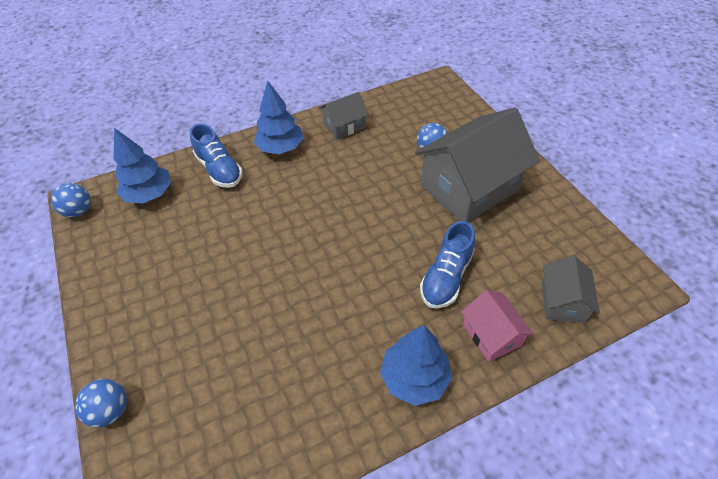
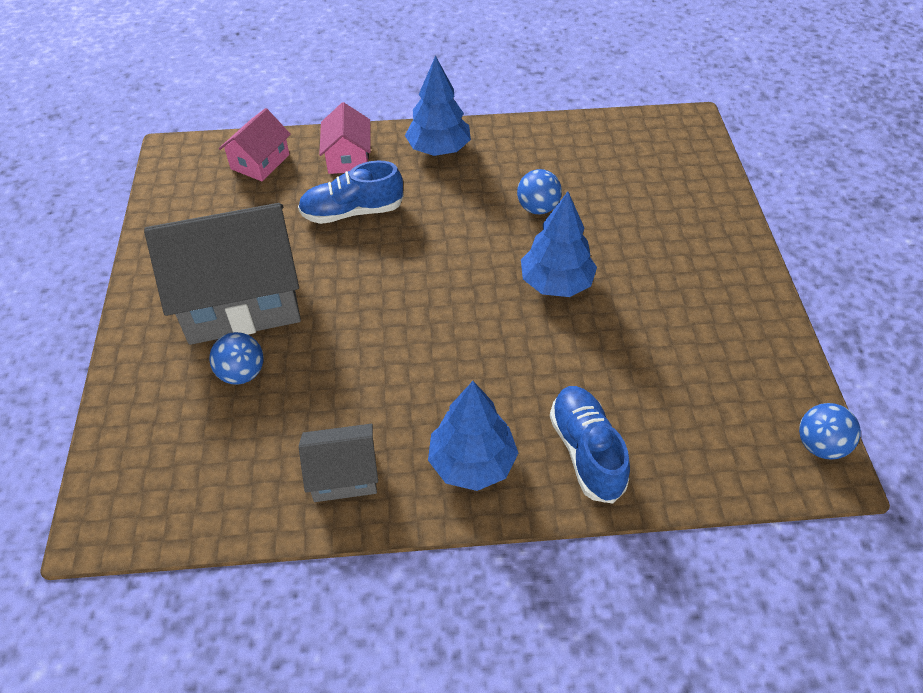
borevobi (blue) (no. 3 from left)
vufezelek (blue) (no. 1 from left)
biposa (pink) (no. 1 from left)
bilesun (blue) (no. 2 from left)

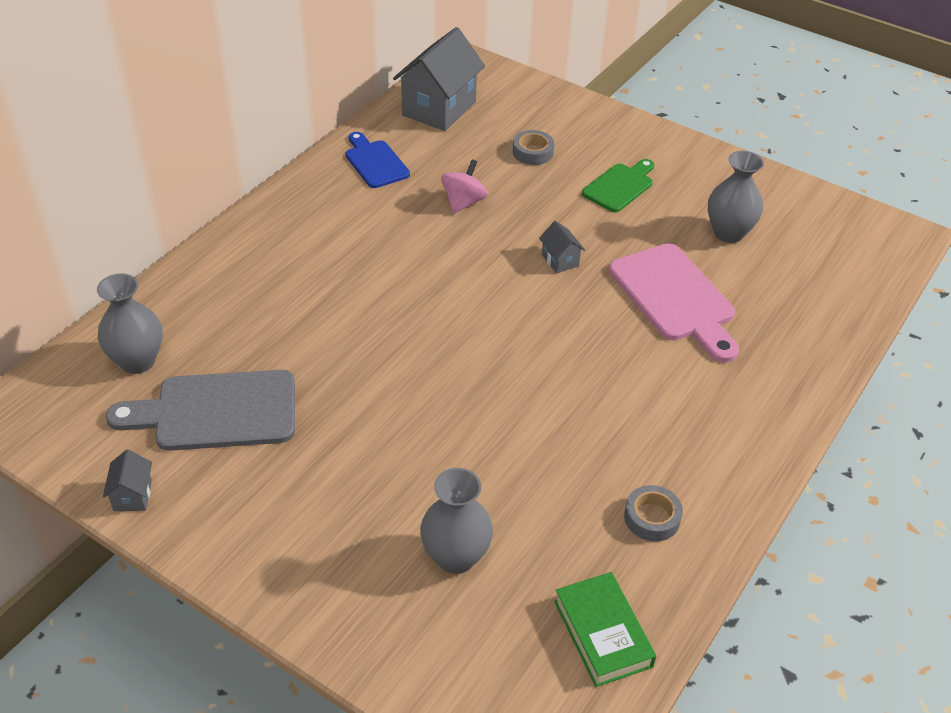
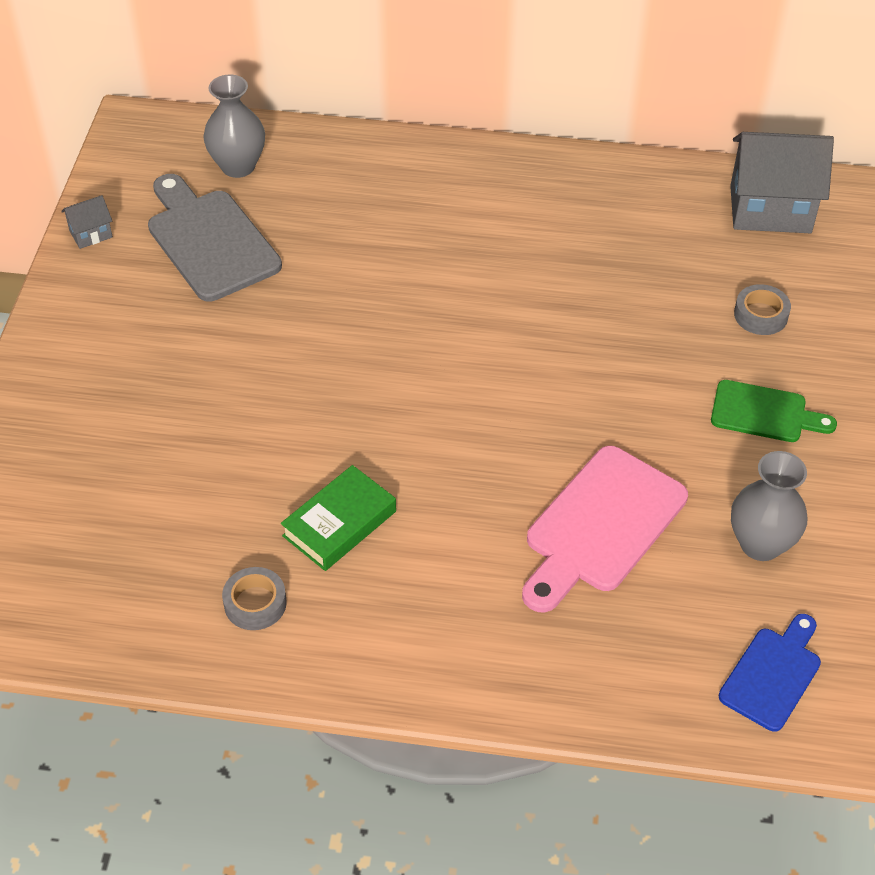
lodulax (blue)
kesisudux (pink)
biposa (grey) (no. 3 from left in the first image)
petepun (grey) (no. 2 from left in the first image)
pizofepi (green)

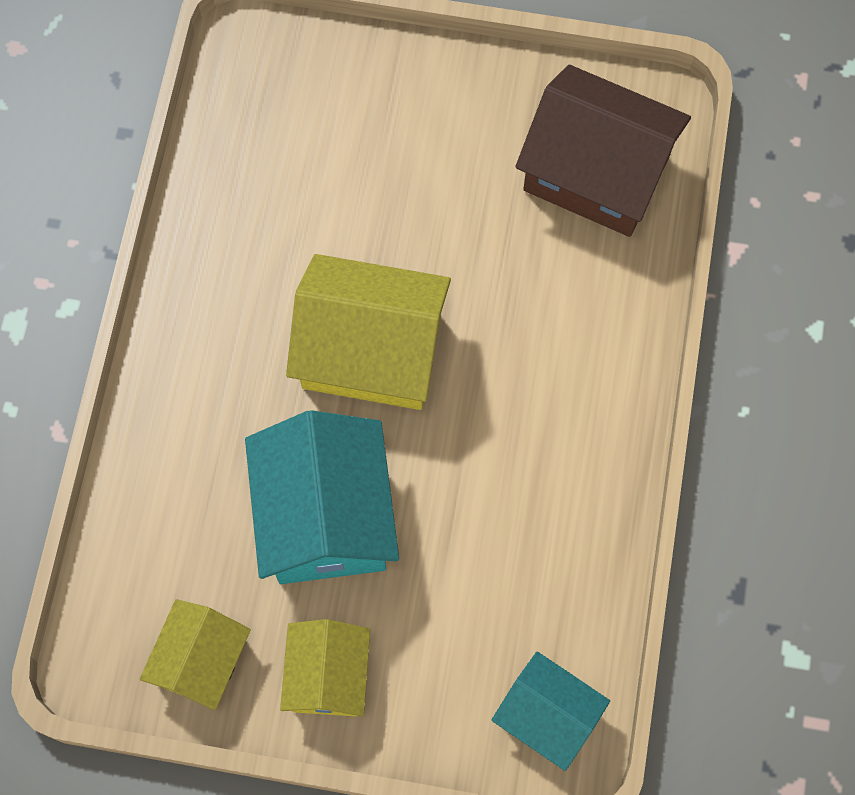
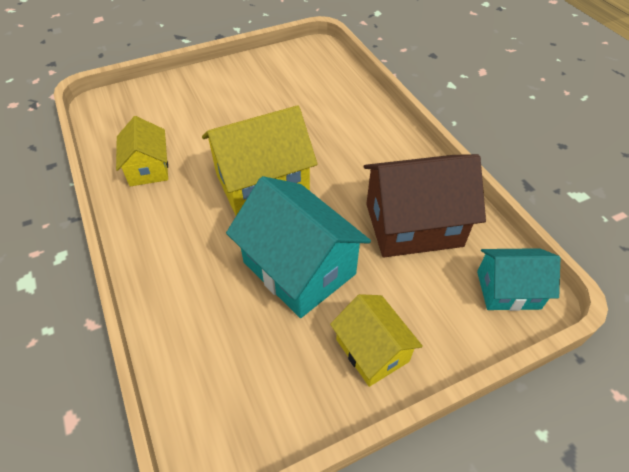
biposa (brown)
biposa (yellow) (no. 1 from left)

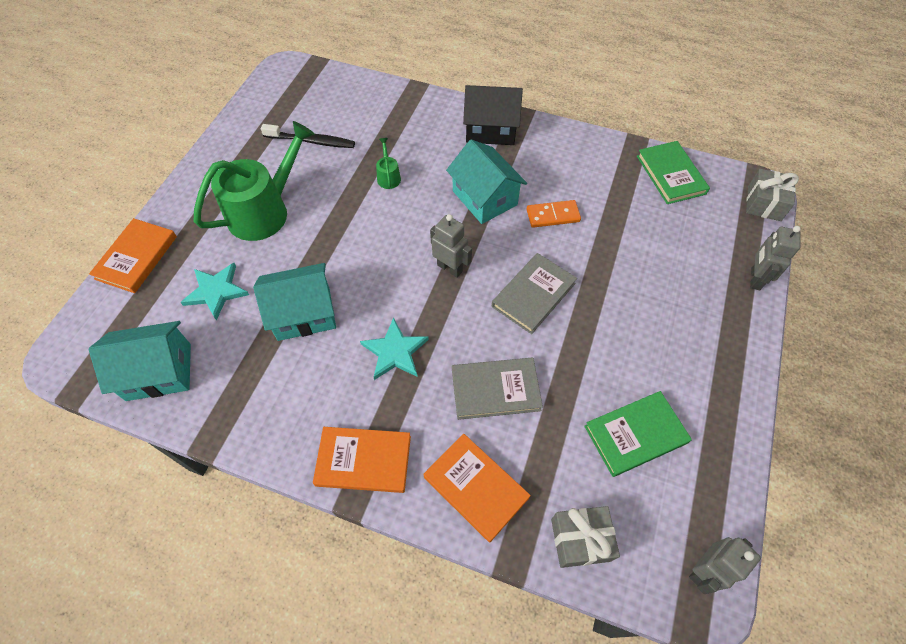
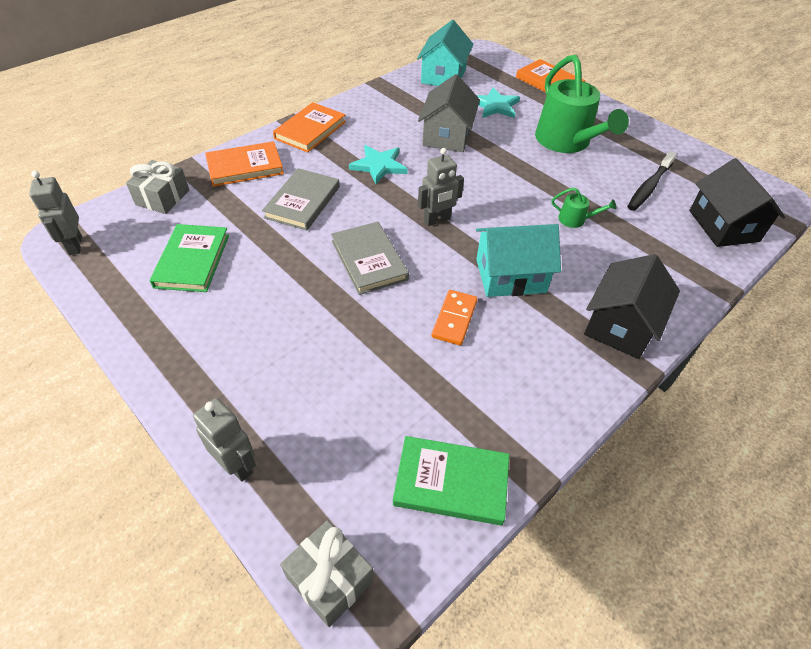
biposa (grey)
biposa (black) (no. 2 from left)

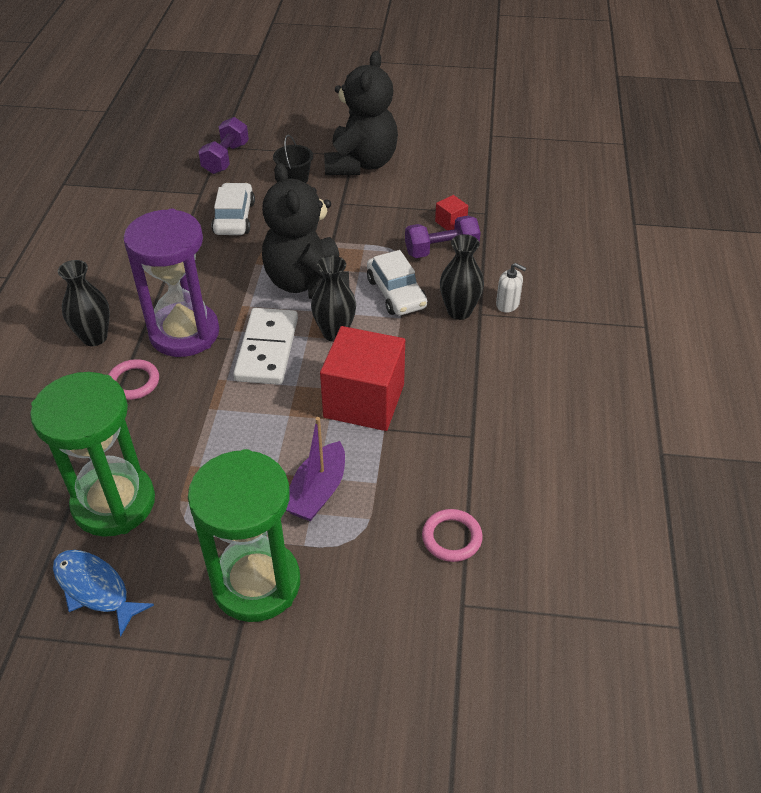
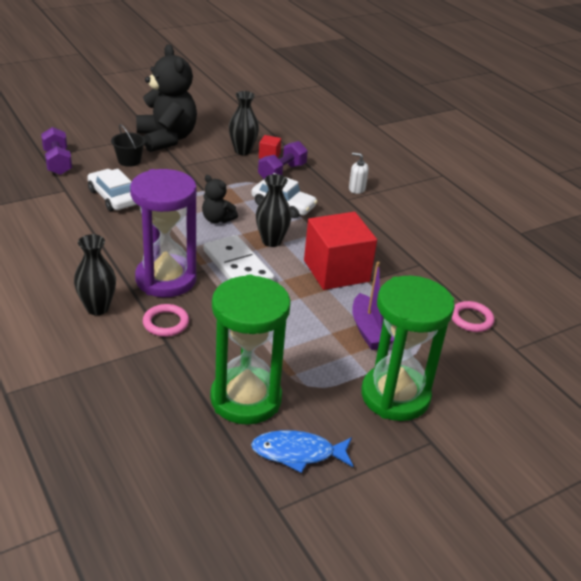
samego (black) (no. 2 from left)
petepun (black) (no. 2 from left)
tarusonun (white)

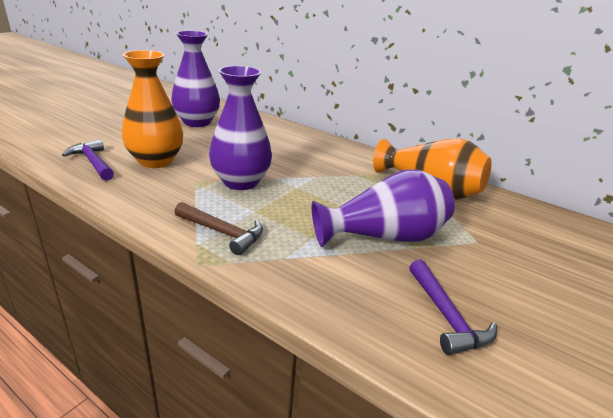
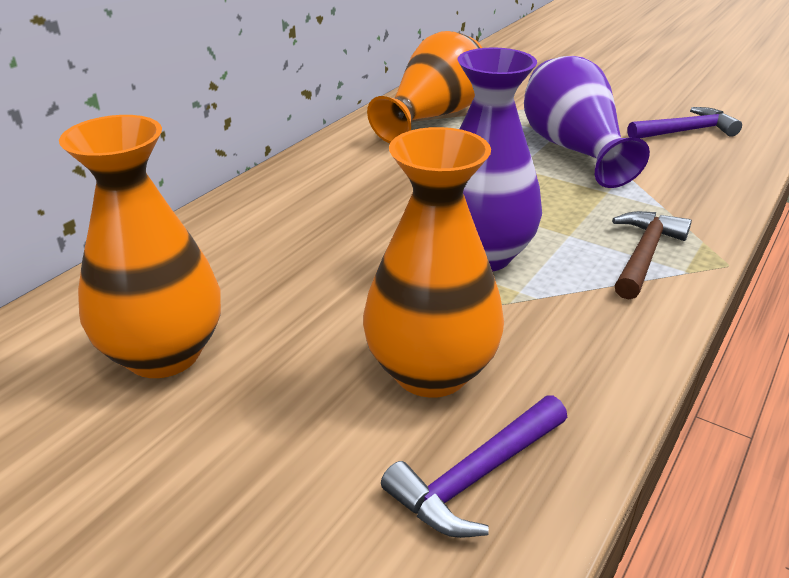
petepun (orange) (no. 1 from left)

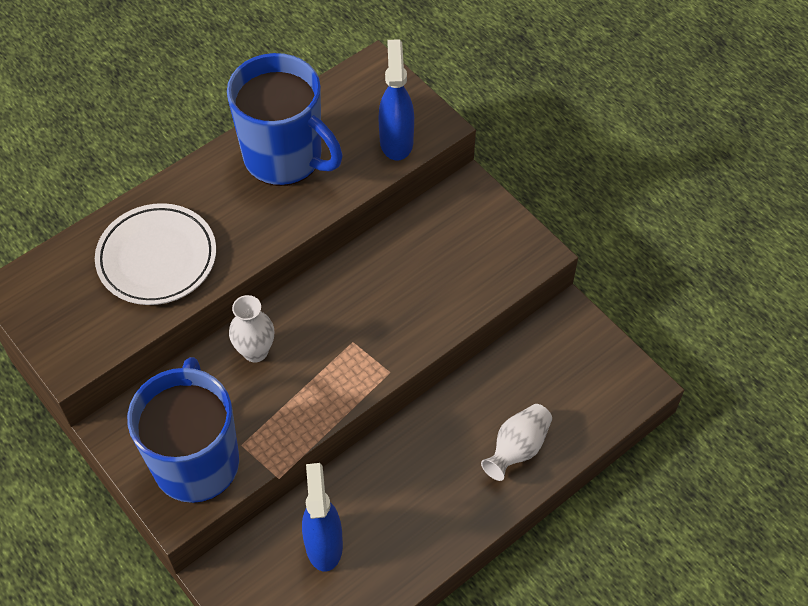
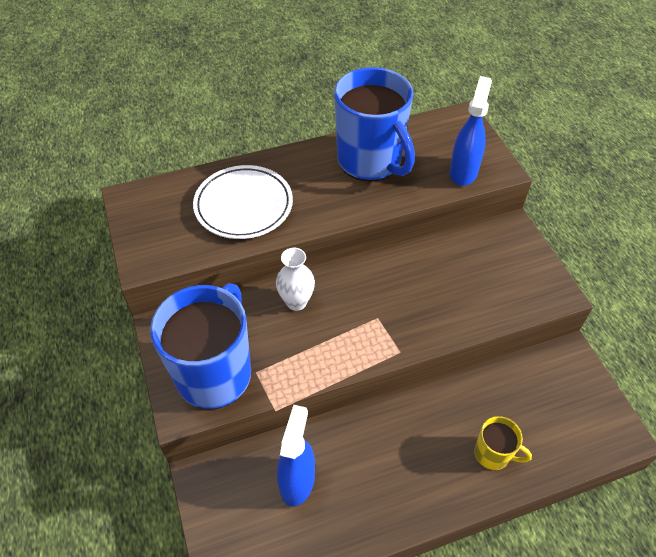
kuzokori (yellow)

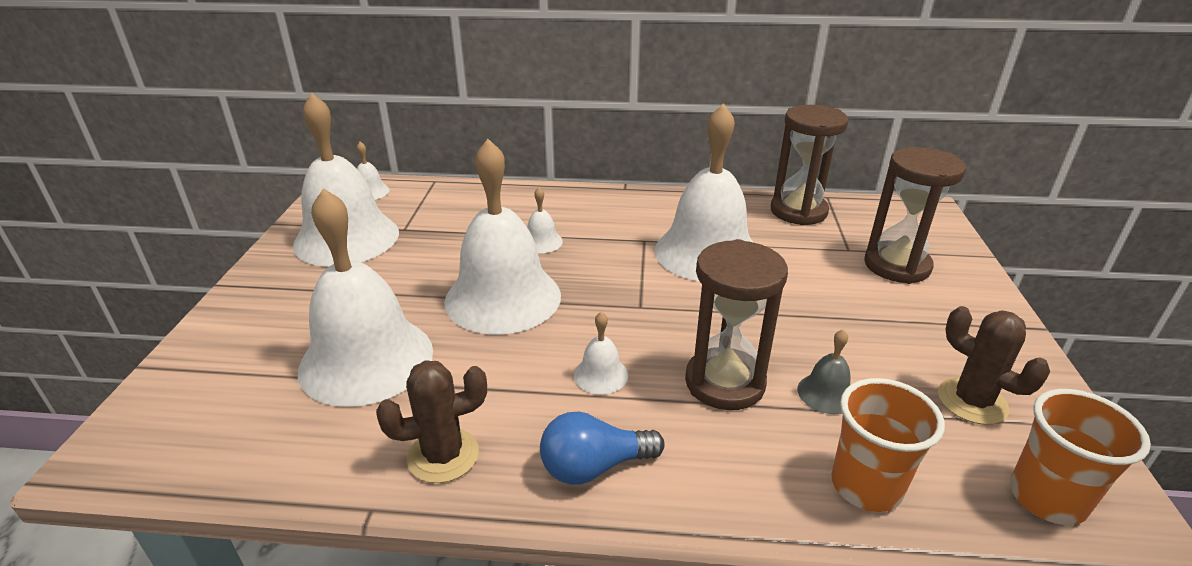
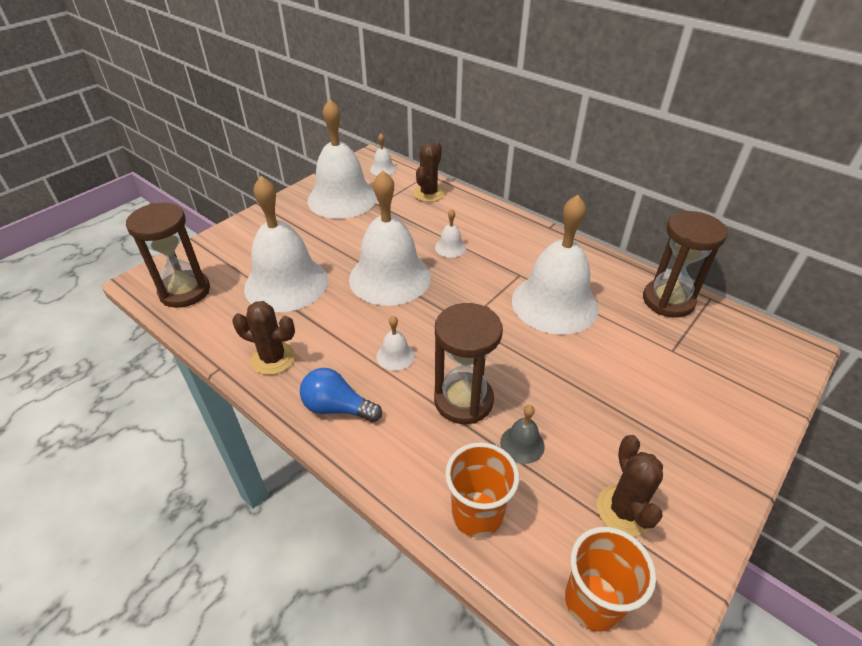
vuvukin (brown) (no. 1 from left)
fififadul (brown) (no. 2 from left)

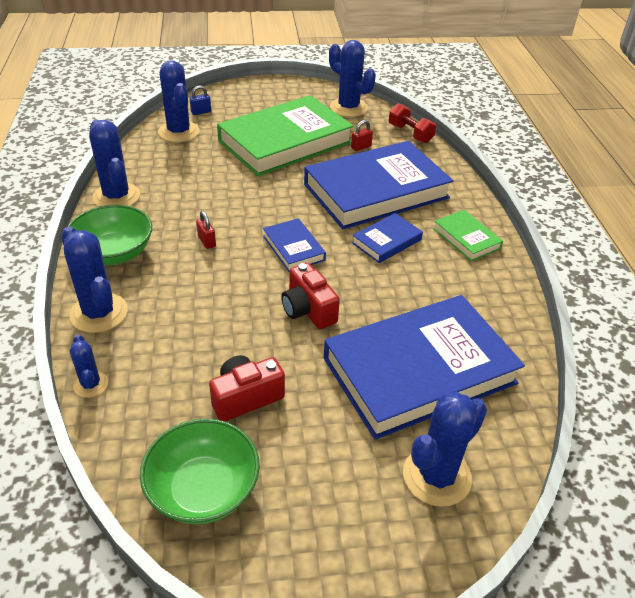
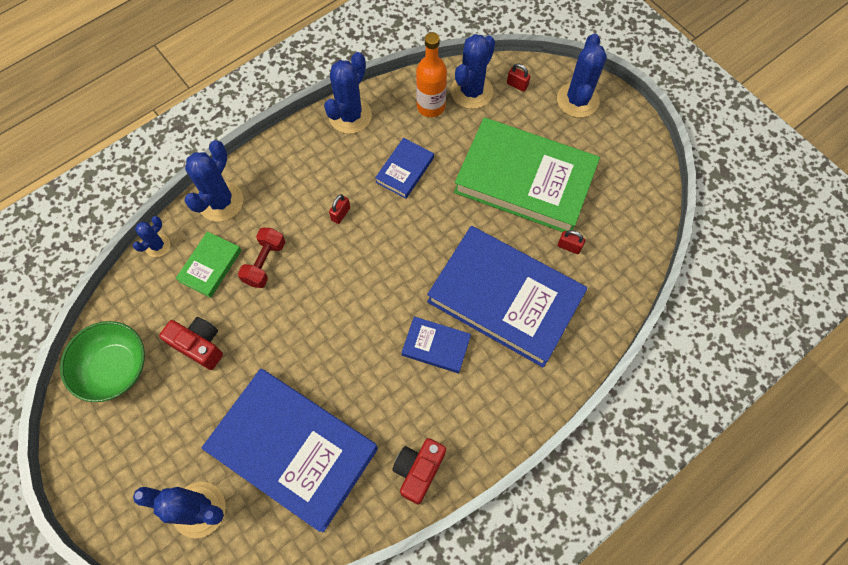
fififadul (blue) (no. 6 from left)
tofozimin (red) (no. 2 from left)
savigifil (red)
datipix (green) (no. 1 from left in the first image)
pizofepi (green) (no. 1 from left)
pizofepi (blue) (no. 2 from left)
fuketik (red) (no. 2 from left)
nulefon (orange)

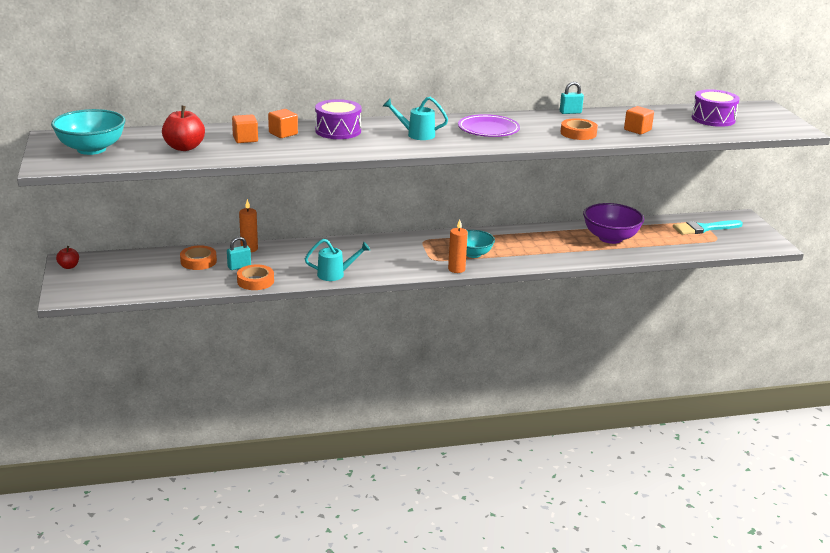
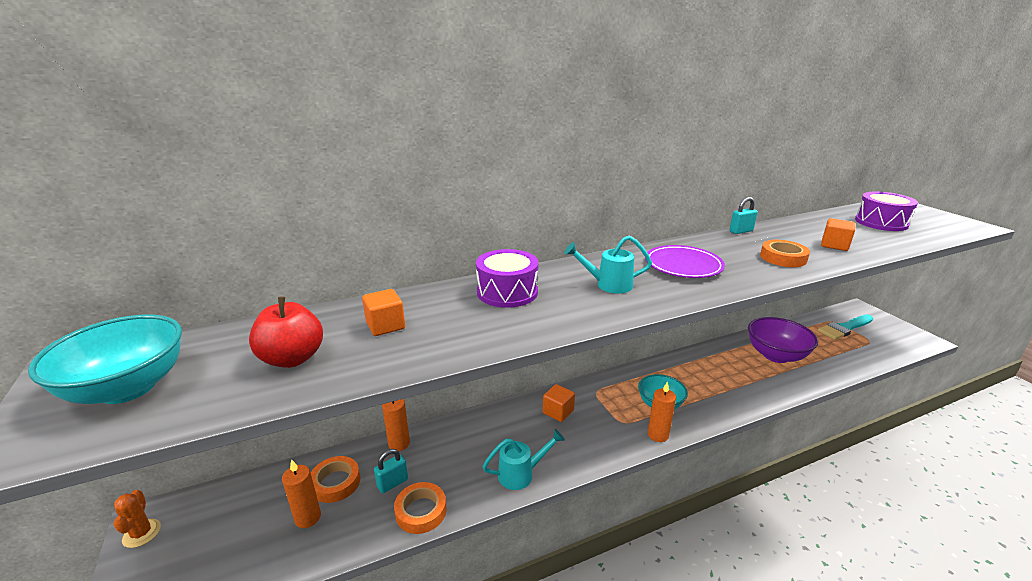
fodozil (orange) (no. 2 from left)
fififadul (orange)
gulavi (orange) (no. 1 from left)

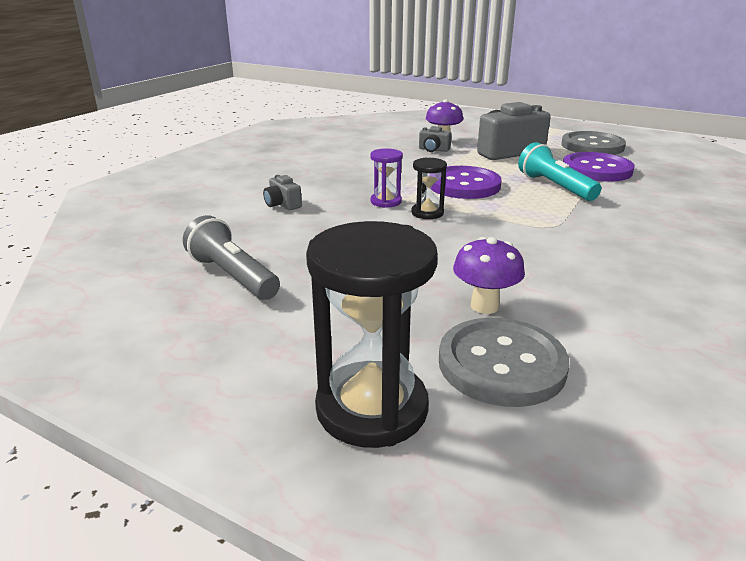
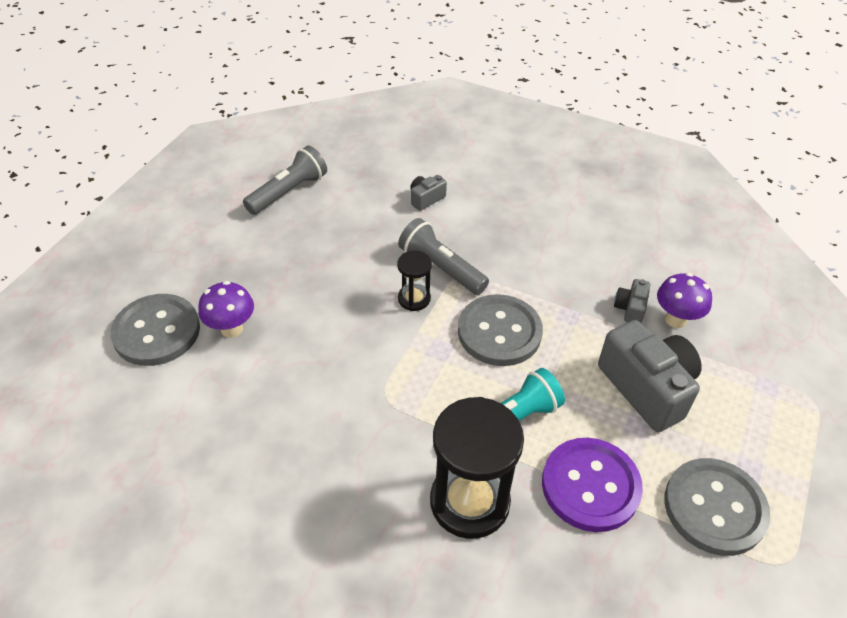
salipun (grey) (no. 2 from left)
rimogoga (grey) (no. 2 from left)
vuvukin (black) (no. 2 from left)

